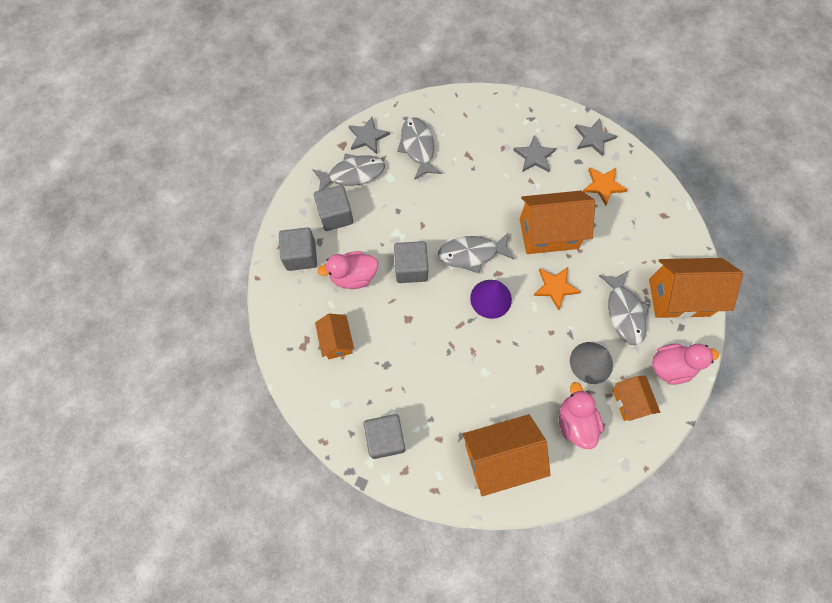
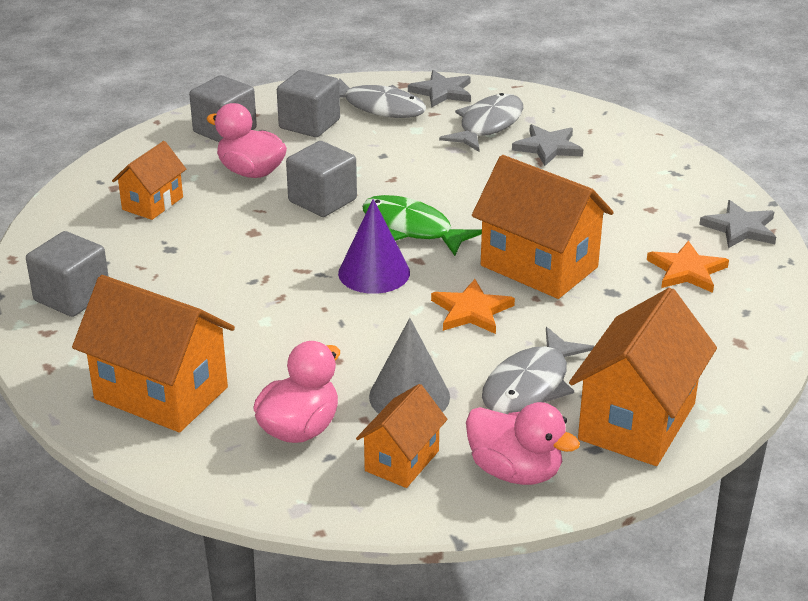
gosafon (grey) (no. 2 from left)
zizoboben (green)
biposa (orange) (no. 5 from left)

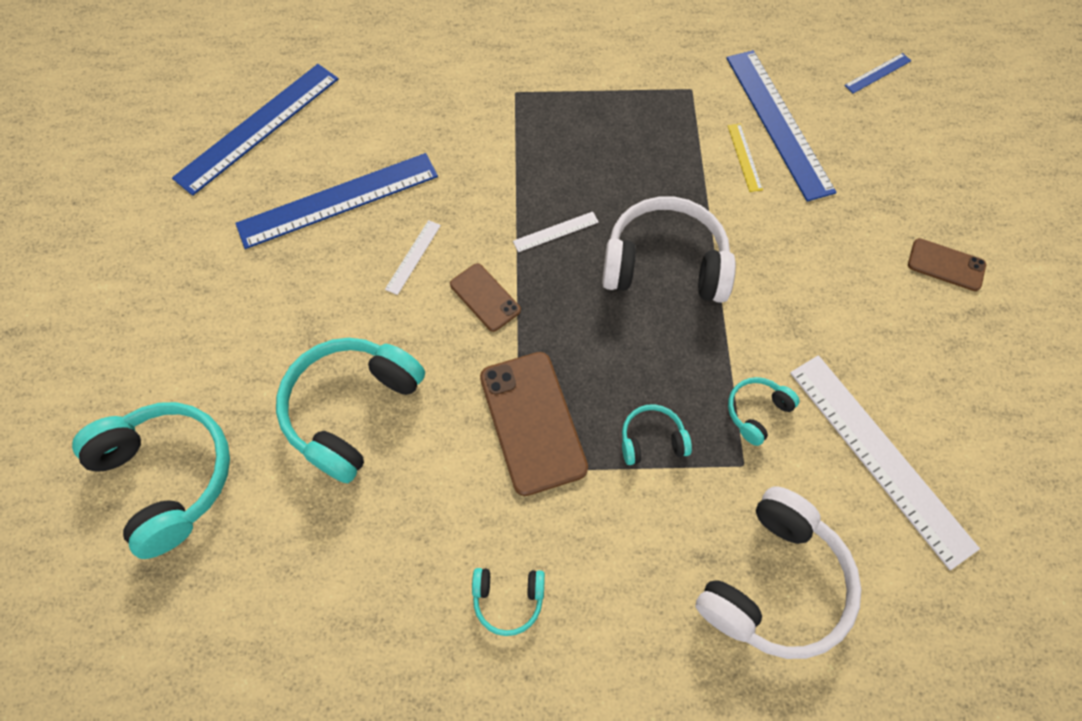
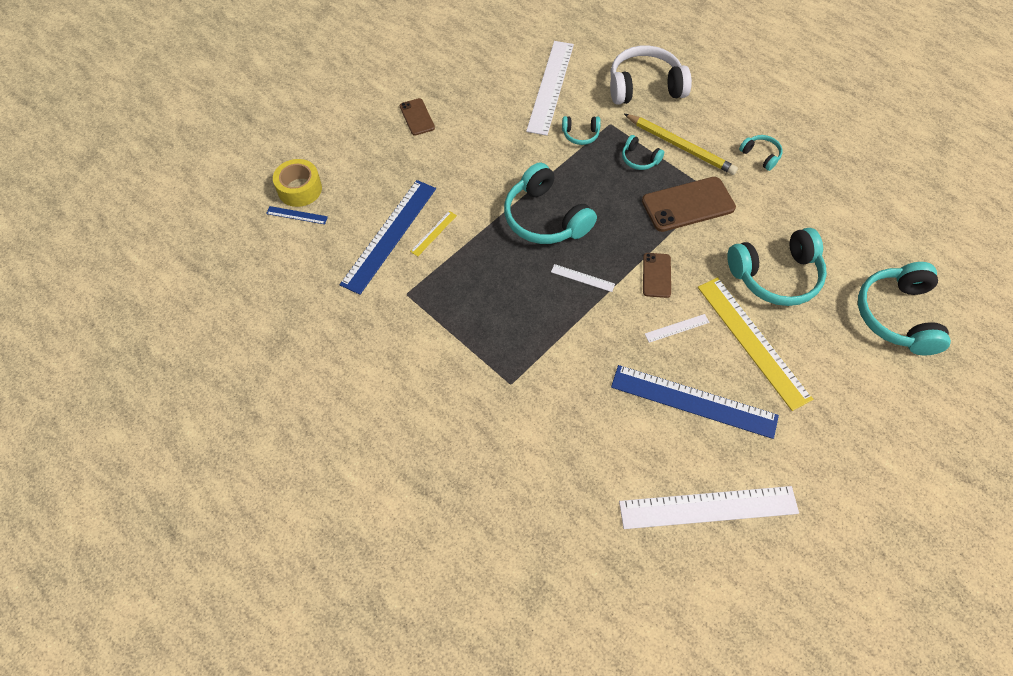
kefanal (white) (no. 4 from left)
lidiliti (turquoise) (no. 1 from left)
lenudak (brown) (no. 3 from left)
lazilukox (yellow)
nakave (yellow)
kefanal (yellow) (no. 2 from left)

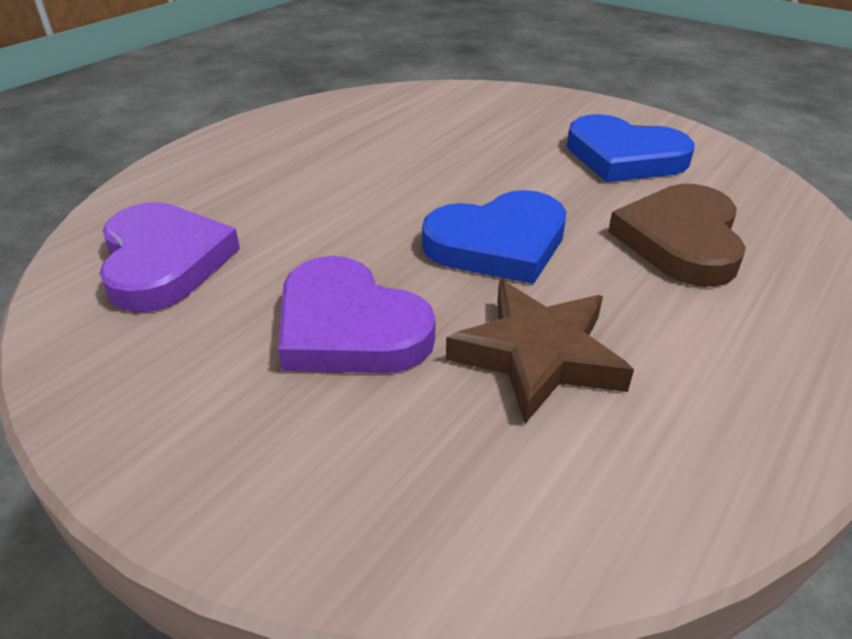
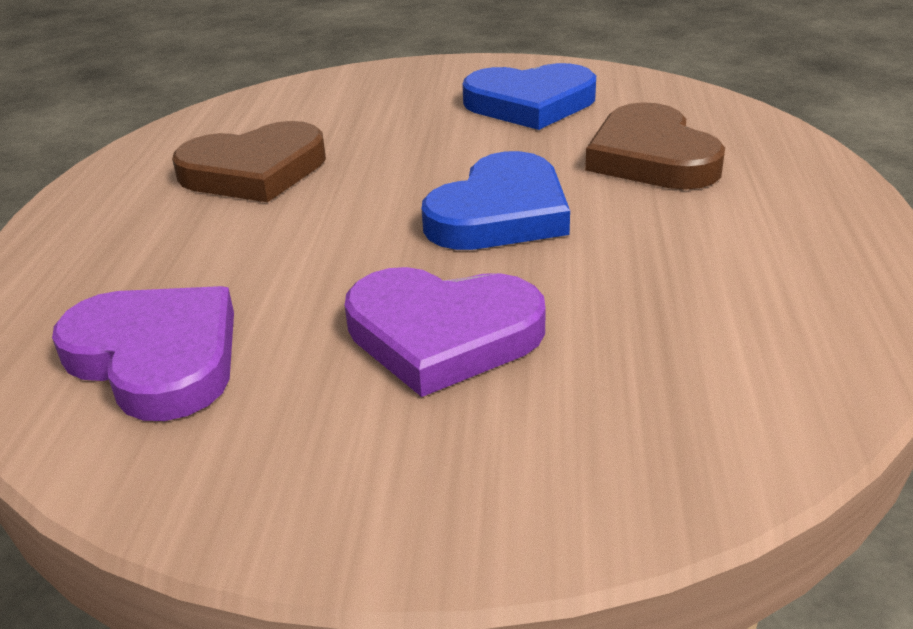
gosafon (brown)
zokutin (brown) (no. 1 from left)

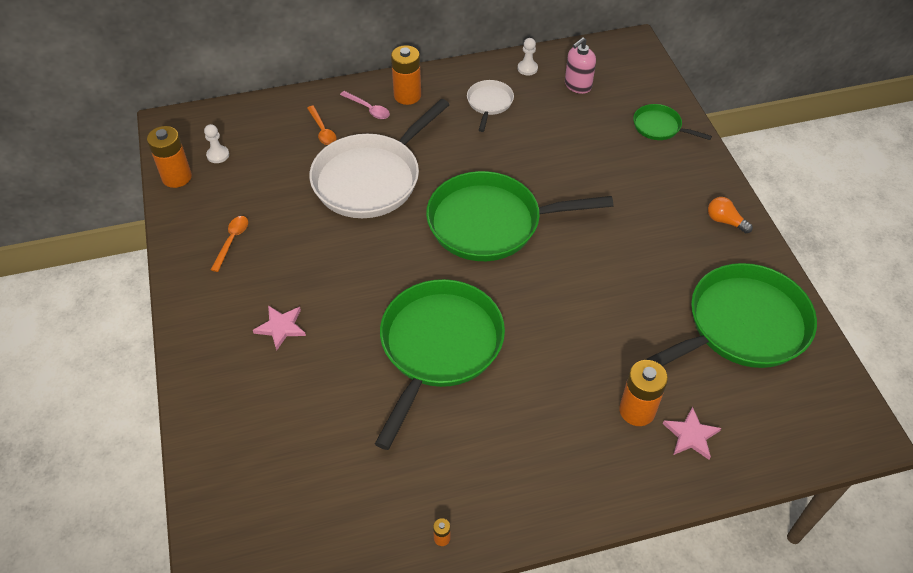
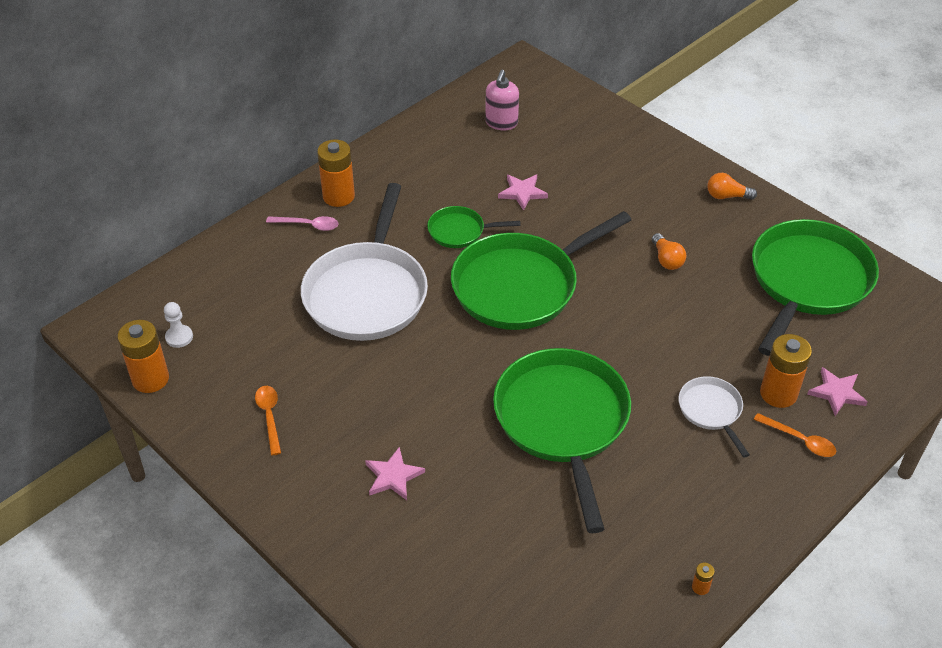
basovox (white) (no. 2 from left in the first image)
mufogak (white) (no. 2 from left)
mufogak (green) (no. 1 from left)
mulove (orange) (no. 2 from left)
gosafon (pink) (no. 2 from left)
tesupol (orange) (no. 1 from left)

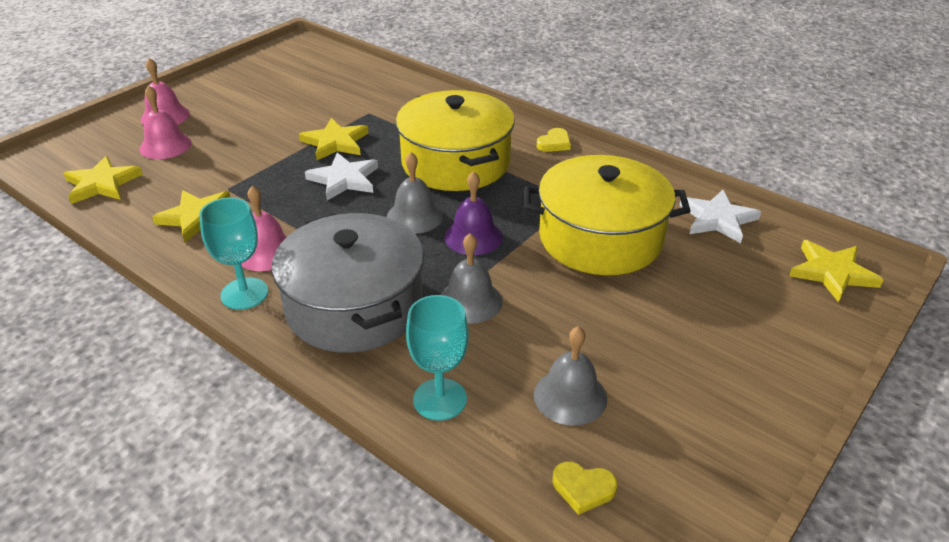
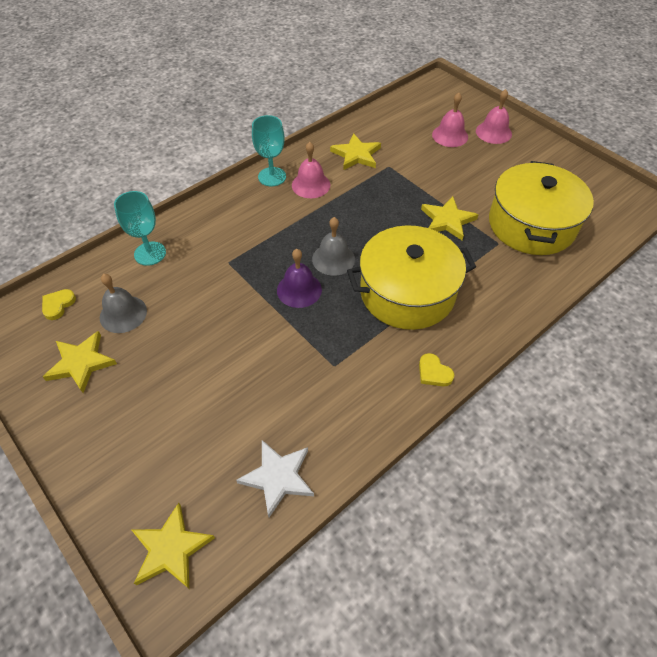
gosafon (white) (no. 1 from left in the first image)
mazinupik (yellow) (no. 2 from left)
gosafon (yellow) (no. 1 from left)
mazinupik (grey)
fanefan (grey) (no. 2 from left in the first image)

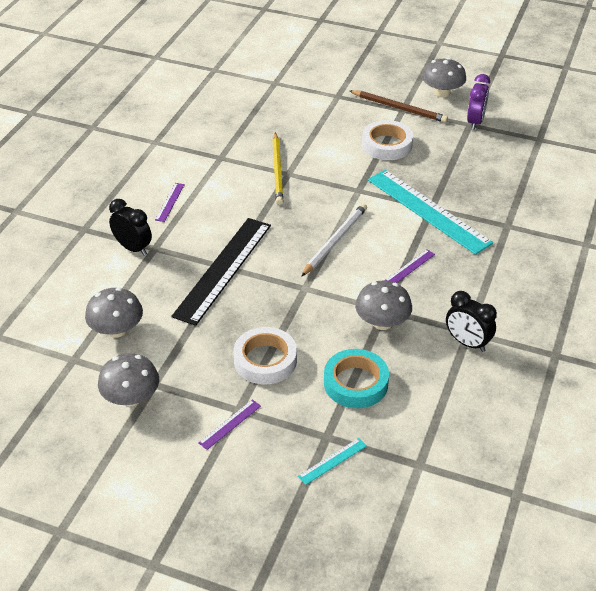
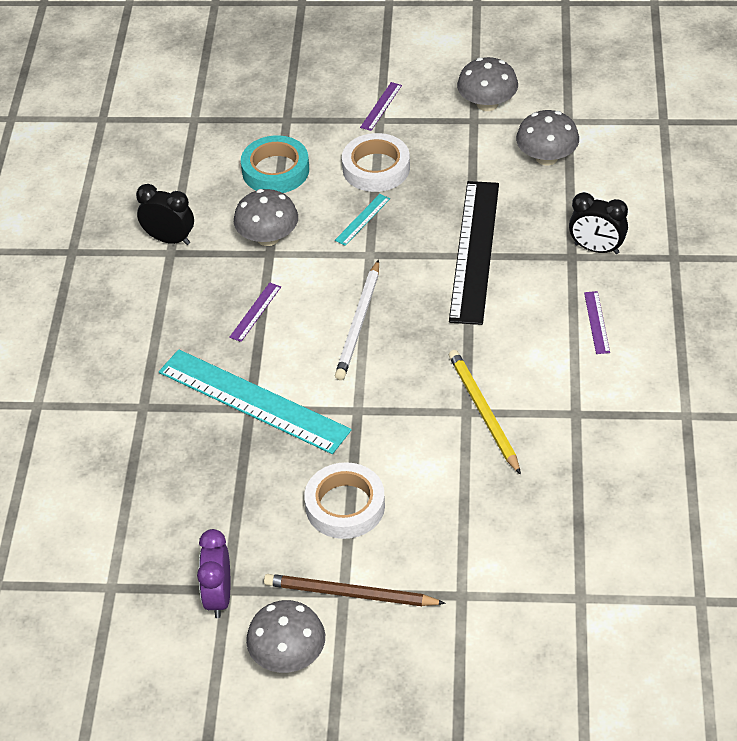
kefanal (turquoise) (no. 2 from left)

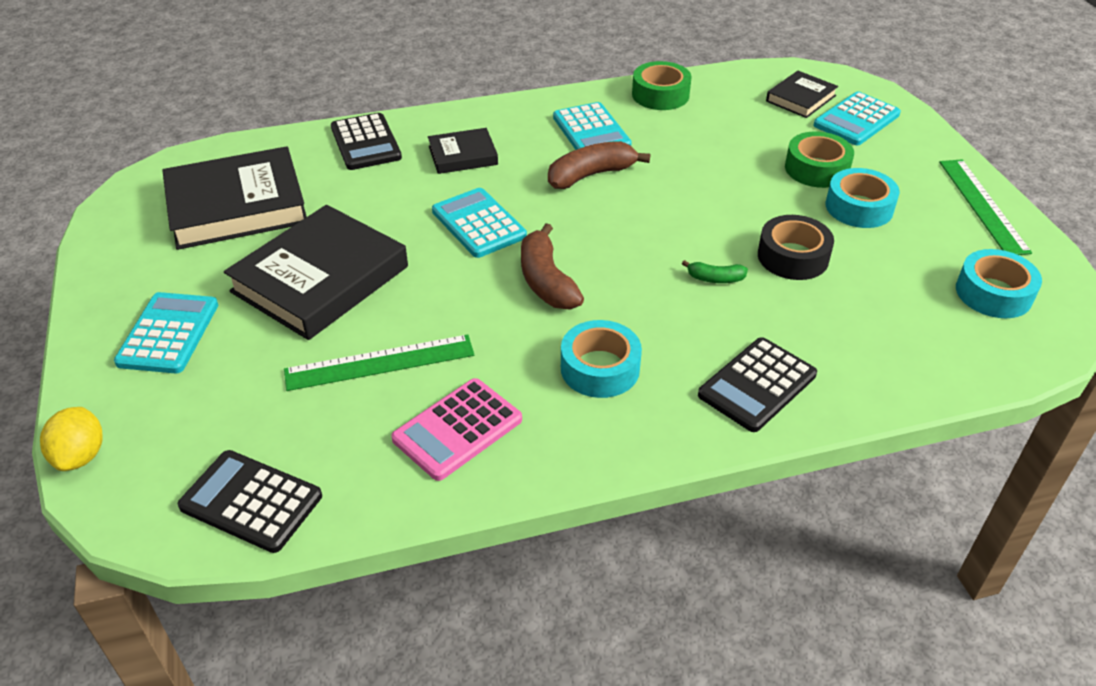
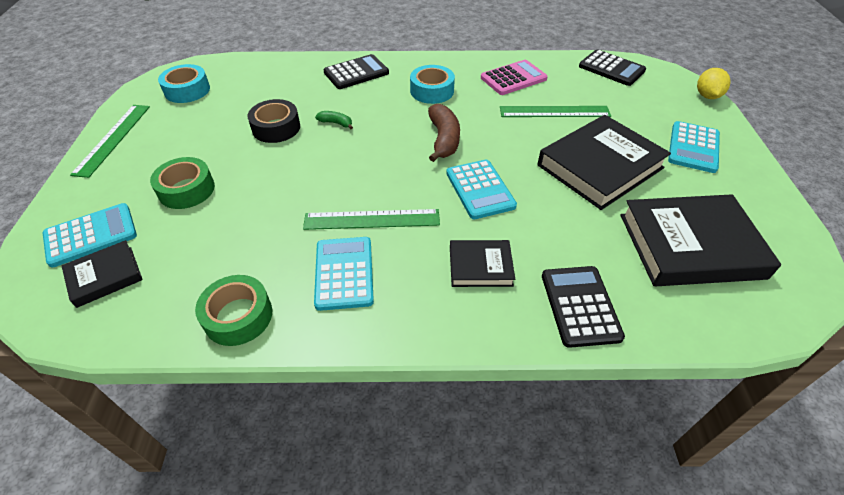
kefanal (green) (no. 2 from left)
nakave (turquoise) (no. 2 from left in the first image)

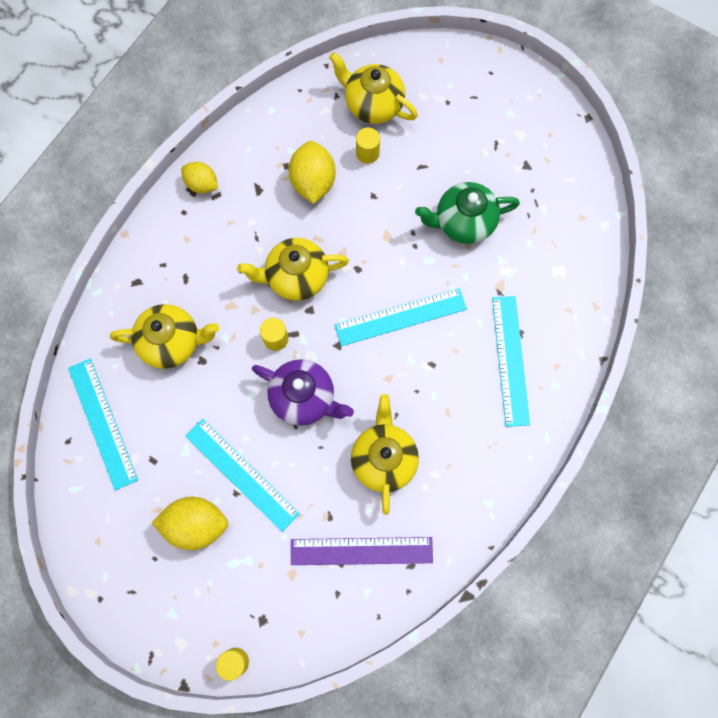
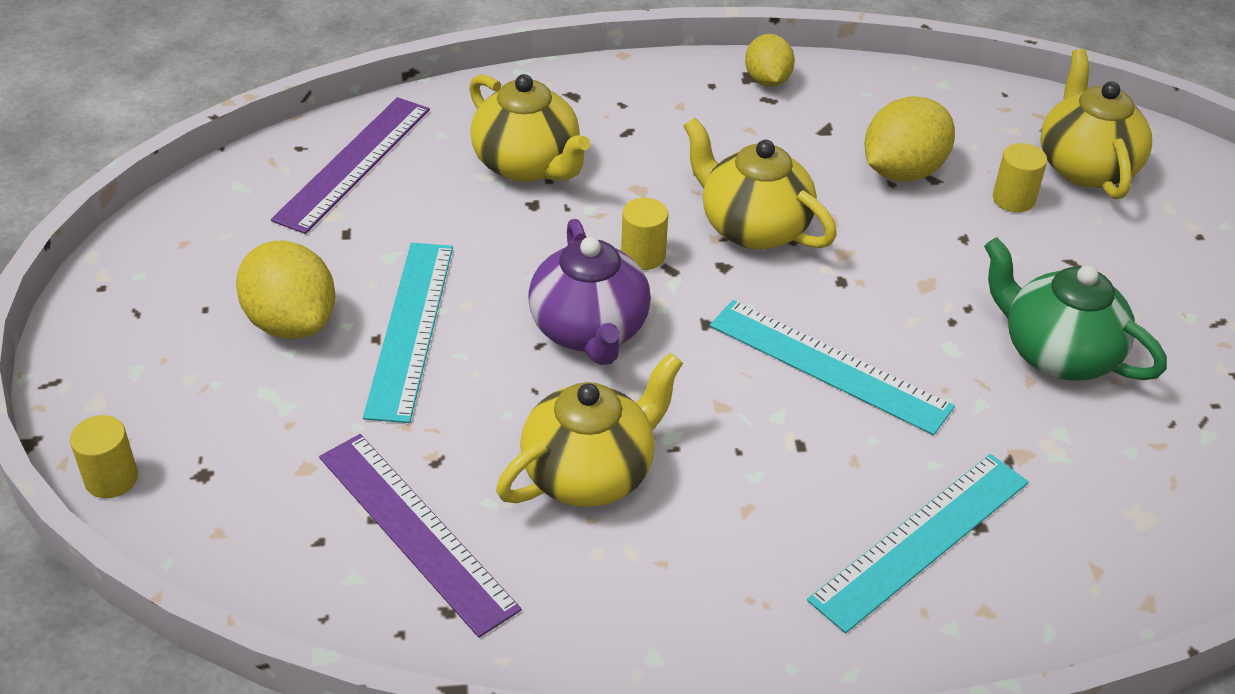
kefanal (purple) (no. 1 from left)

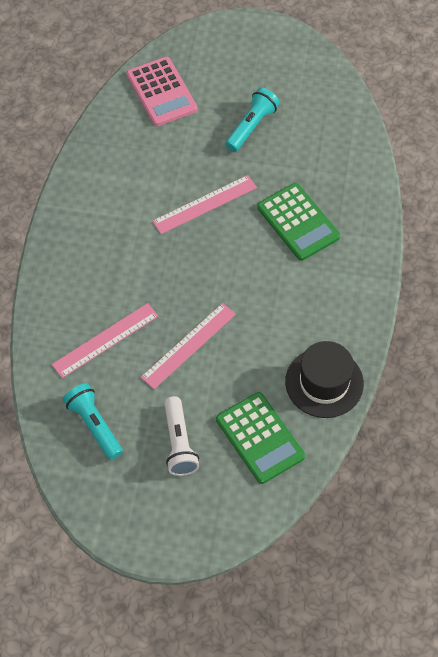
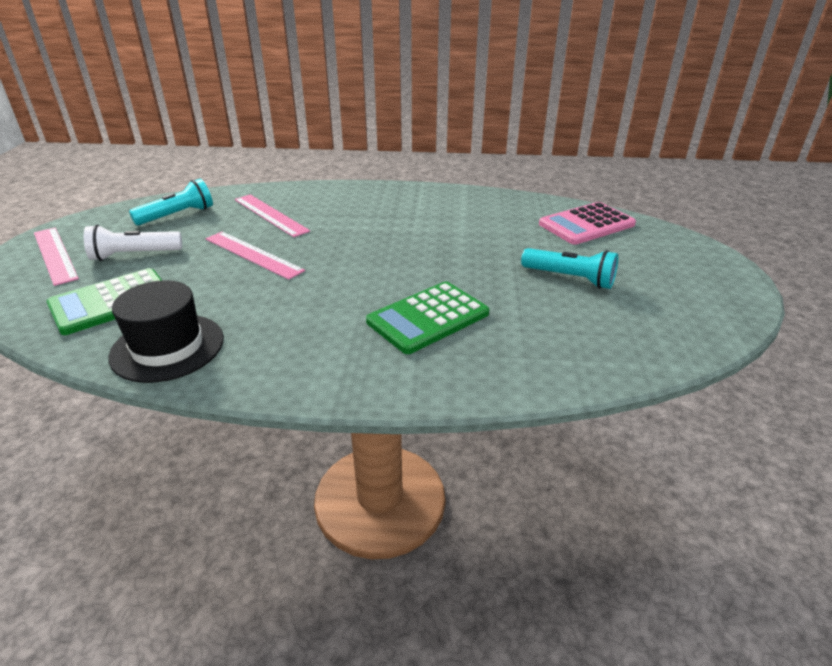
kefanal (pink) (no. 1 from left)

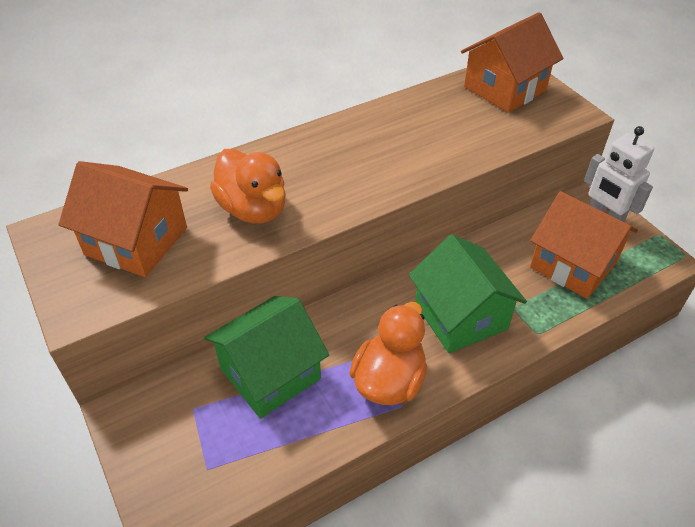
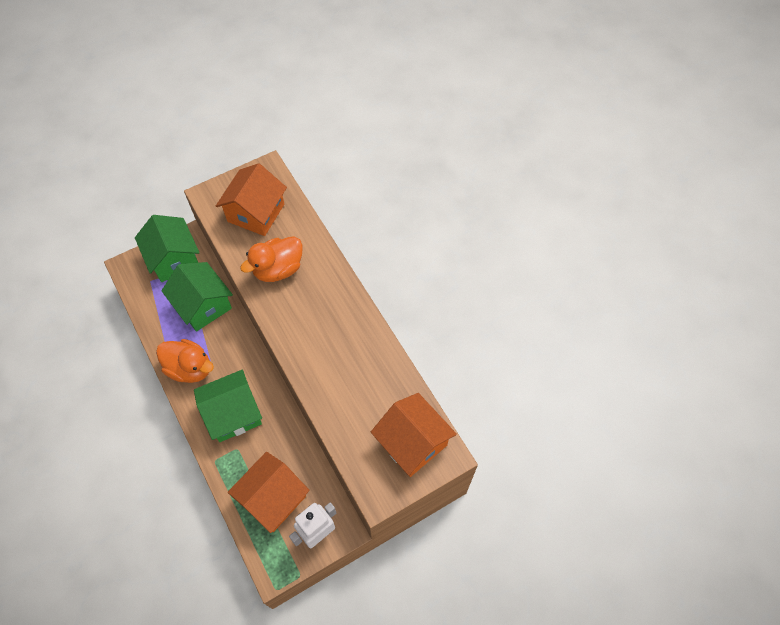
biposa (green) (no. 1 from left)

